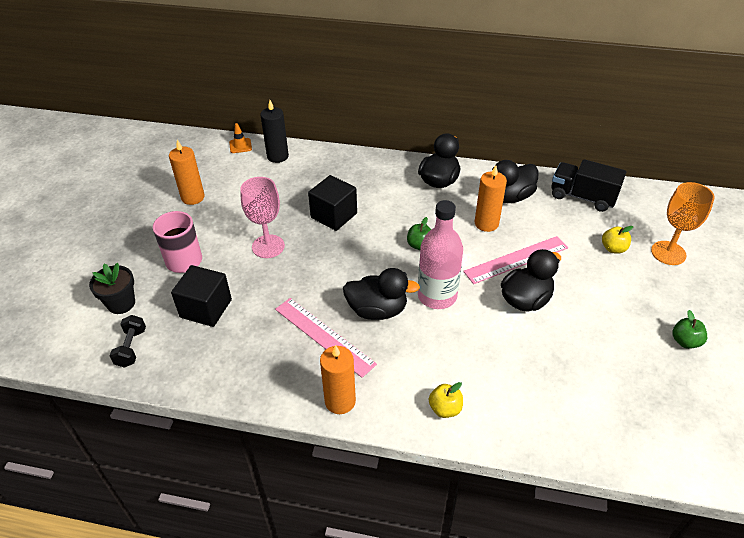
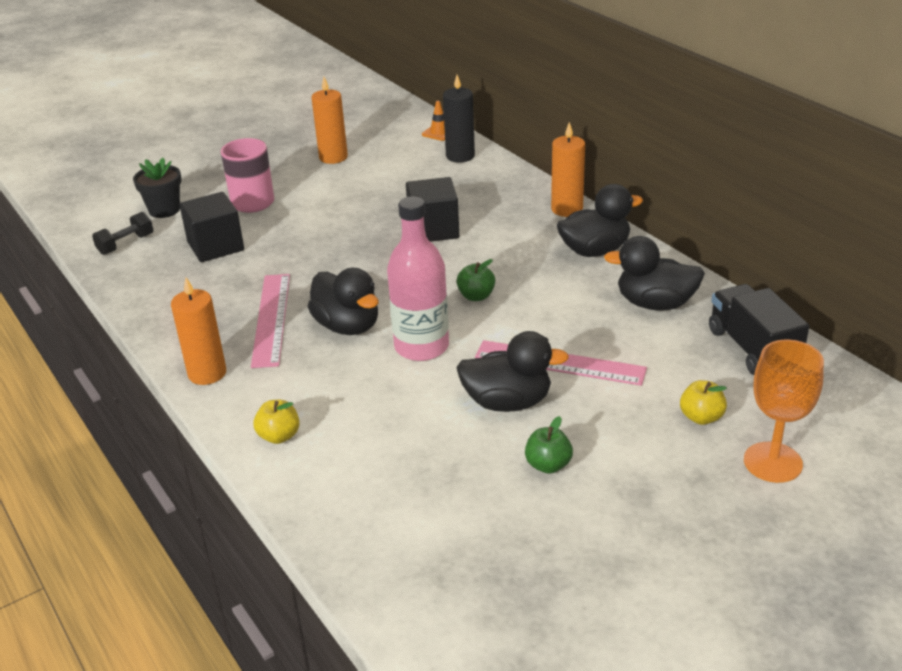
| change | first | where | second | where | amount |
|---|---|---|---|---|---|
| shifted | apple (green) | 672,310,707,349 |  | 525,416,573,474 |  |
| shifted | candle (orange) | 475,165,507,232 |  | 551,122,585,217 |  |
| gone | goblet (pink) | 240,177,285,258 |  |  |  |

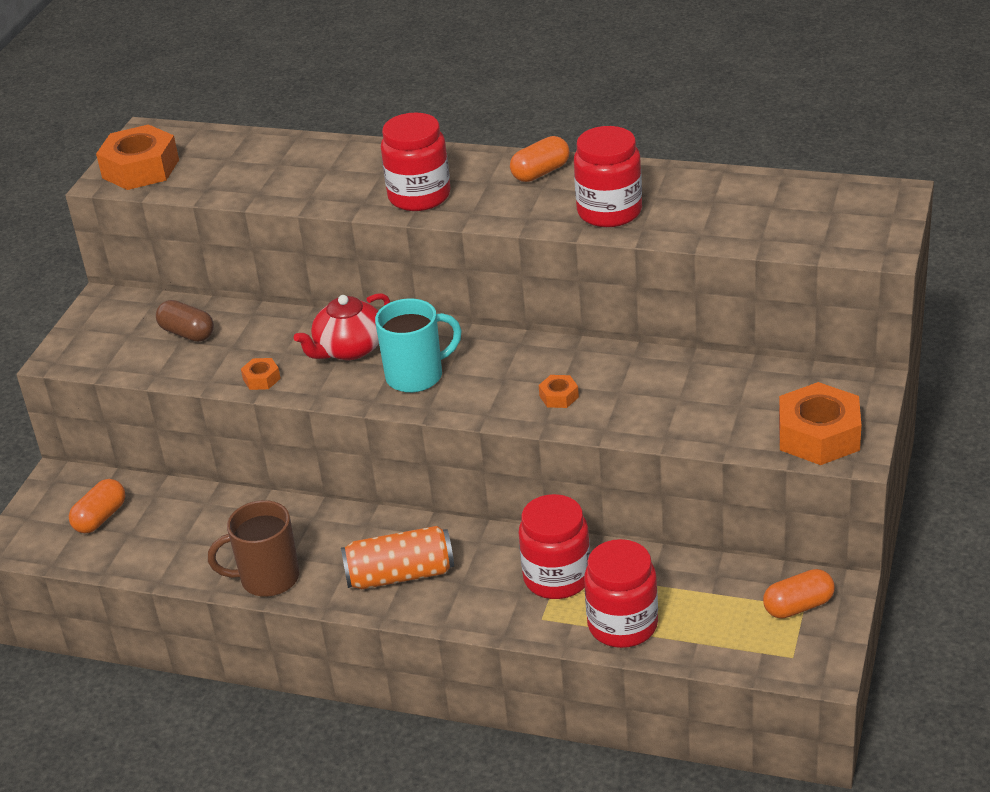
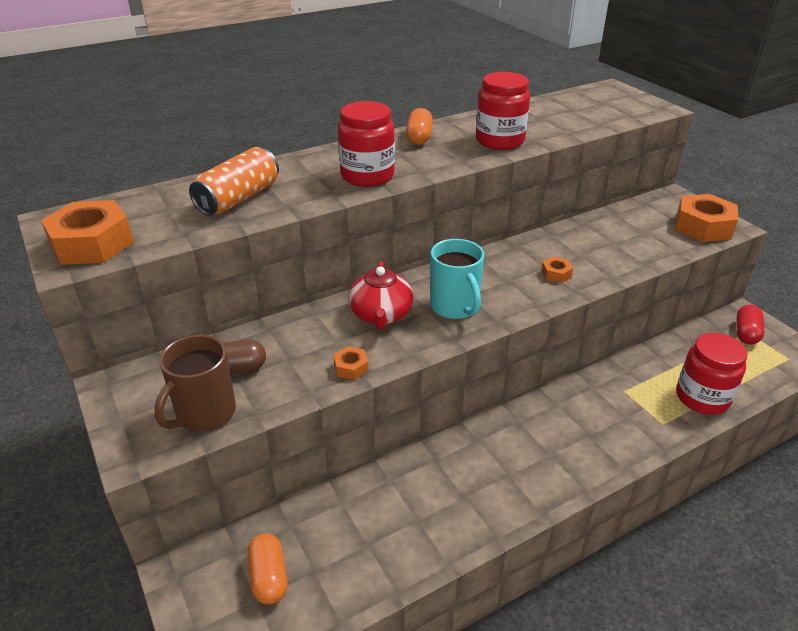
| change | first | where | second | where | amount |
|---|---|---|---|---|---|
| shifted | mug (brown) | 208,500,299,597 |  | 154,335,236,431 |  |
| shifted | can (orange) | 341,526,454,589 |  | 189,147,279,216 |  |
| rotated | mug (turquoise) | 375,298,462,393 |  | 430,239,484,319 | 135 degrees clockwise |
| repainted | capsule (orange) | 763,569,835,619 | capsule (red) | 736,305,765,345 |  |
| gone | jar (red) | 519,494,590,599 |  |  |  |

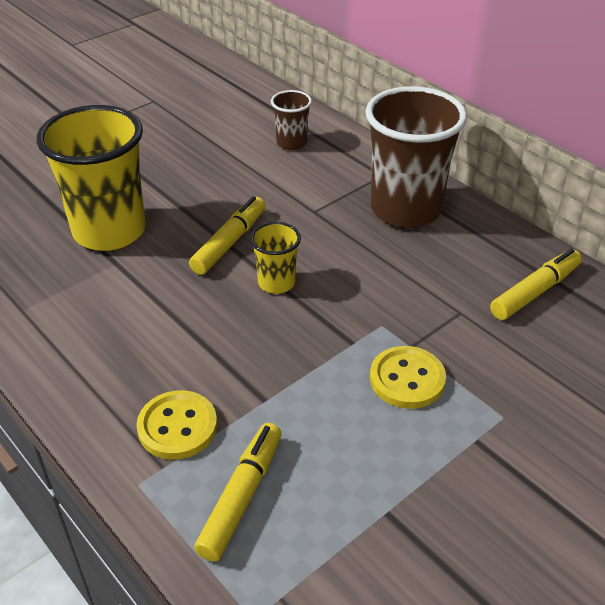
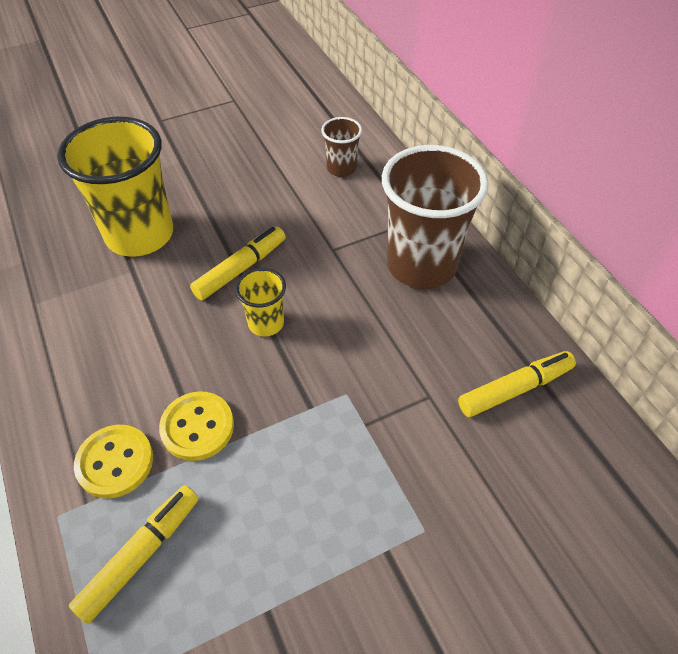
| change | first | where | second | where | amount |
|---|---|---|---|---|---|
| shifted | button (yellow) | 370,346,446,409 |  | 159,391,234,461 |  |

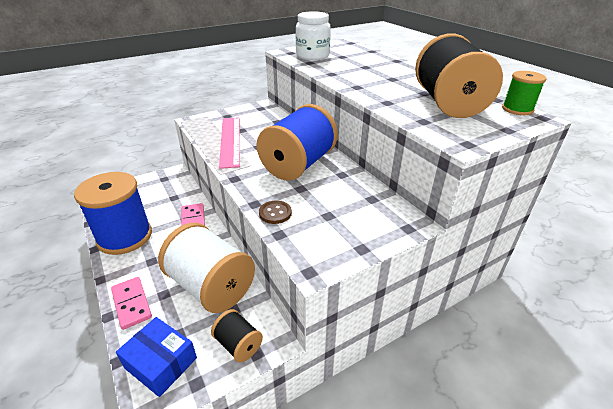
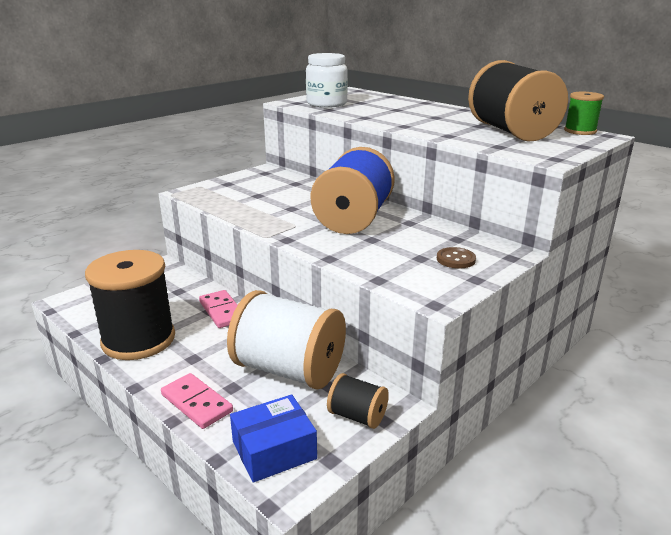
| change | first | where | second | where | amount |
|---|---|---|---|---|---|
| repainted | spool (blue) | 74,172,152,255 | spool (black) | 85,250,175,360 |  |
| rotated | box (blue) | 116,317,197,397 |  | 230,394,317,482 | 45 degrees counterclockwise |
| shifted | button (brown) | 259,200,292,224 |  | 437,247,476,269 |  |
| gone | ruler (pink) | 219,117,240,169 |  |  |  |

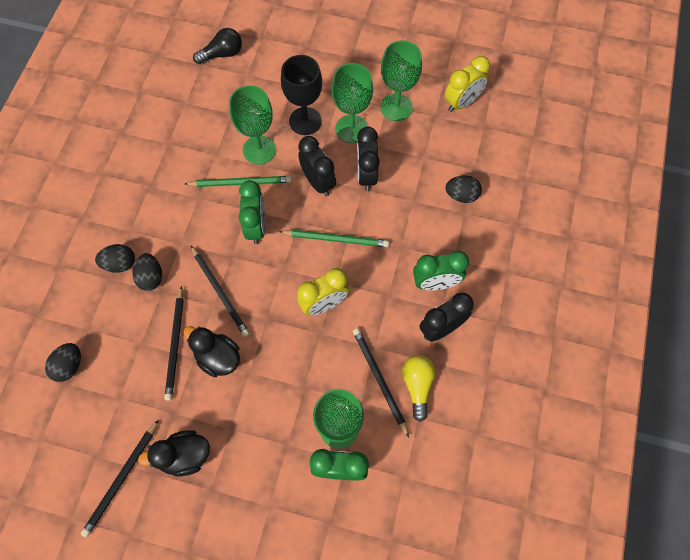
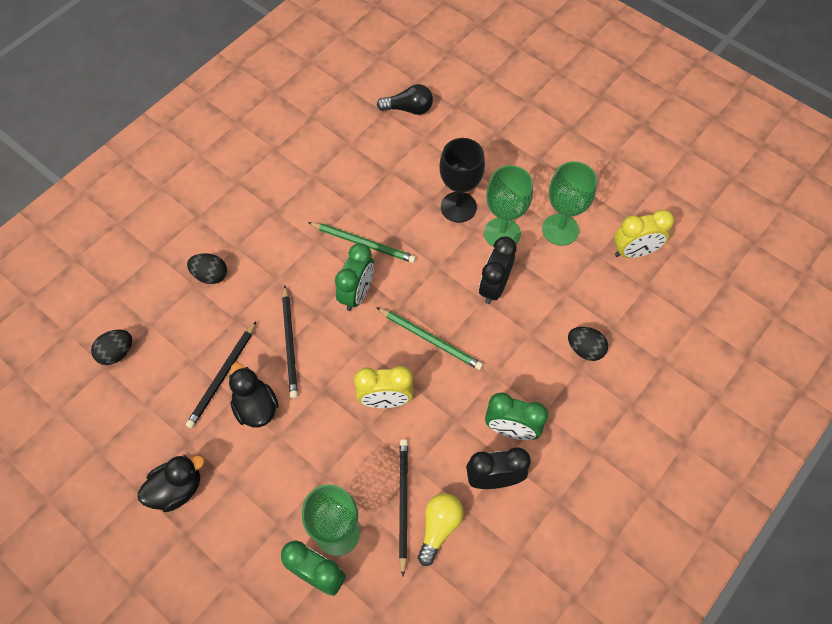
| change | first | where | second | where | amount |
|---|---|---|---|---|---|
| rotated | duck (black) | 138,430,210,477 |  | 138,455,205,512 | 135 degrees clockwise |
| gone | pencil (black) | 81,419,159,537 |  |  |  |
| gone | egg (black) | 132,253,162,291 |  |  |  |
| gone | goblet (green) | 229,85,276,164 |  |  |  |
| gone | clock (black) | 298,136,336,196 |  |  |  |

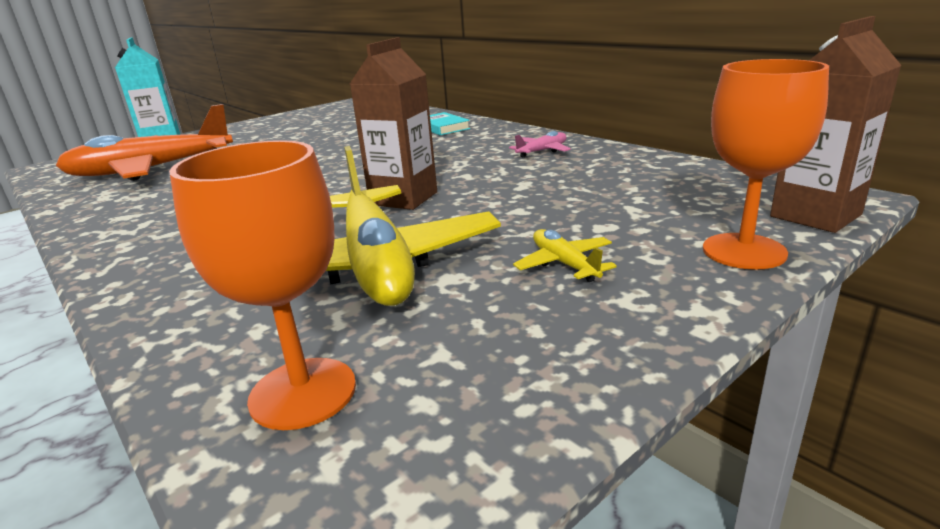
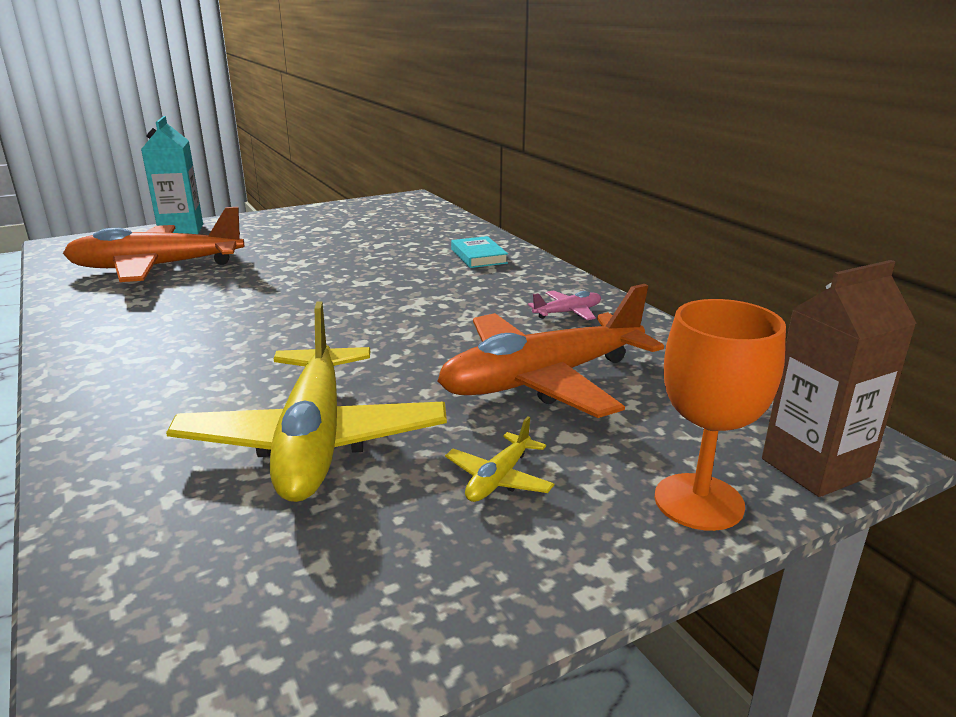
| change | first | where | second | where | amount |
|---|---|---|---|---|---|
| new |  |  | plane (orange) | 438,284,664,418 |  |
| rotated | plane (yellow) | 513,229,617,282 |  | 445,416,554,502 | 135 degrees counterclockwise |
| gone | goblet (orange) | 169,140,356,430 |  |  |  |
| gone | carton (brown) | 350,37,437,210 |  |  |  |

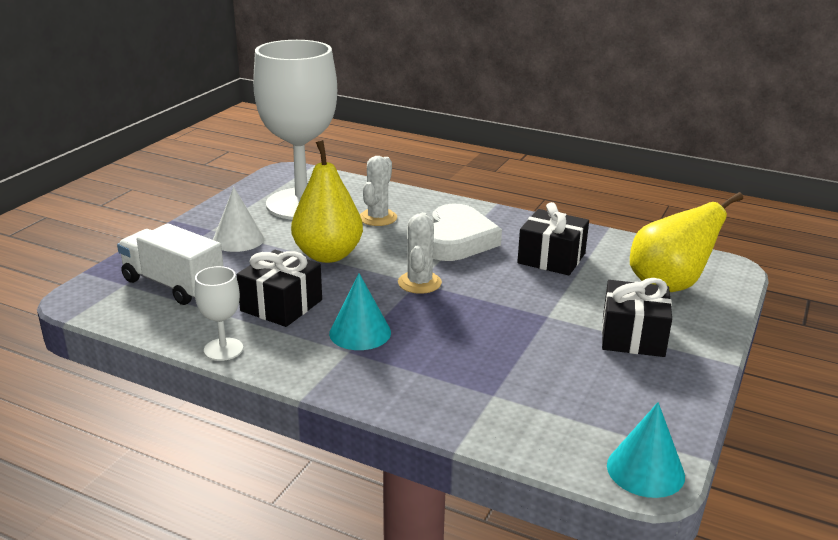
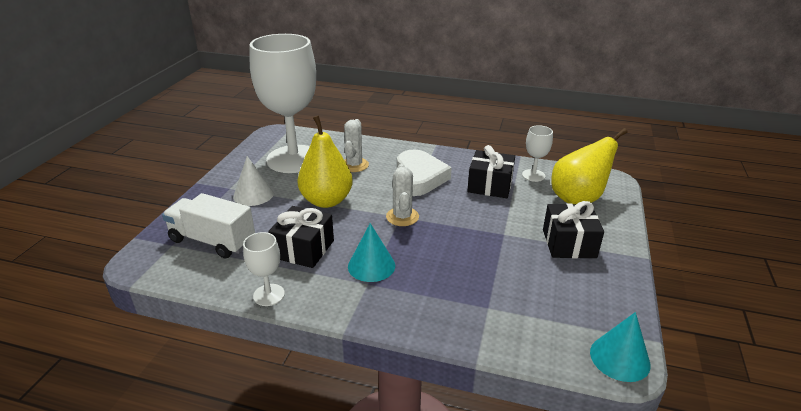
| change | first | where | second | where | amount |
|---|---|---|---|---|---|
| new |  |  | goblet (white) | 522,125,553,182 |  |

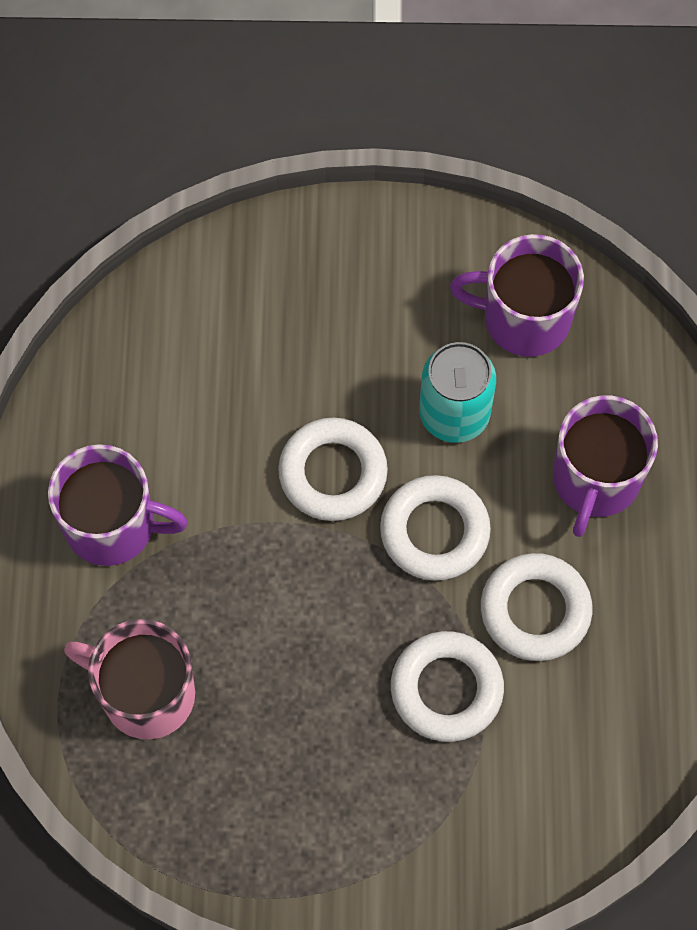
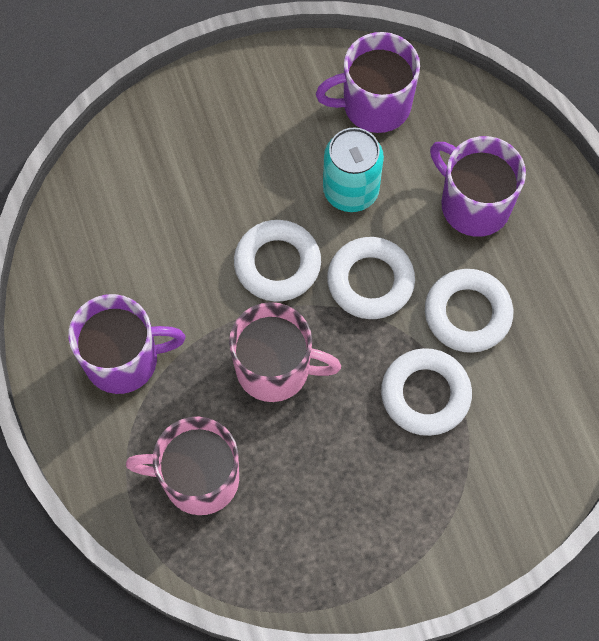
| change | first | where | second | where | amount |
|---|---|---|---|---|---|
| new |  |  | mug (pink) | 229,302,341,402 |  |
| rotated | mug (purple) | 553,395,658,537 |  | 430,136,526,237 | 135 degrees clockwise |

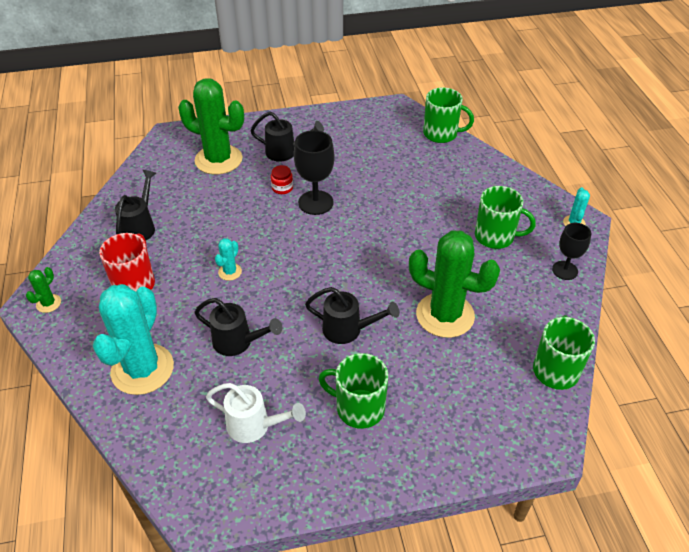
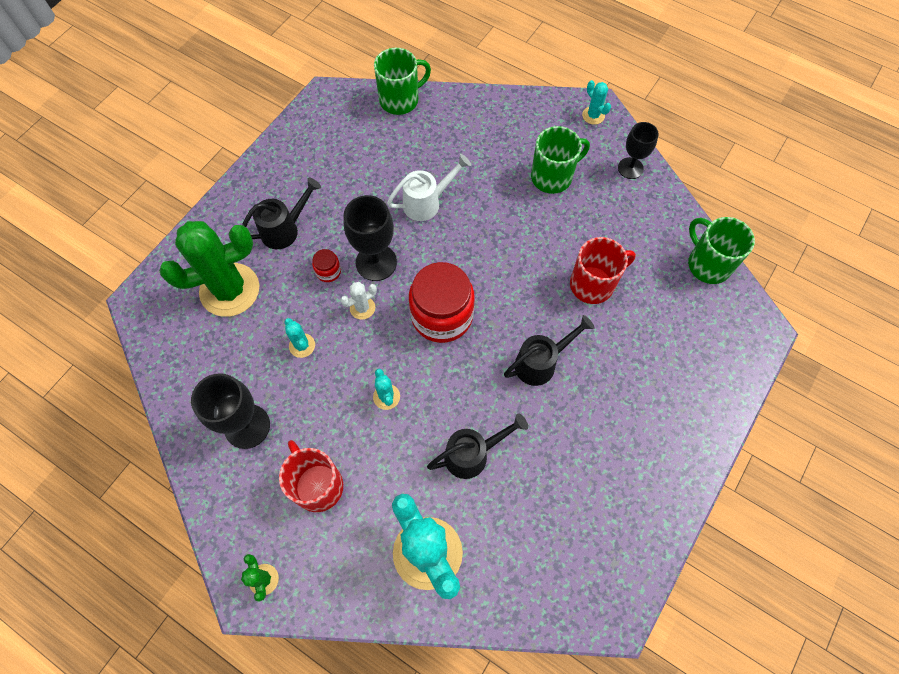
| change | first | where | second | where | amount |
|---|---|---|---|---|---|
| swapped | watering can (black) | 115,170,156,240 | goblet (black) | 191,373,270,449 |  |
| new |  |  | cactus (turquoise) | 284,318,315,358 |  |
| new |  |  | cactus (white) | 340,282,377,320 |  |
| shifted | watering can (white) | 206,383,306,443 |  | 387,154,471,221 |  |
| new |  |  | jar (red) | 409,262,475,343 |  |
| swapped | cactus (green) | 409,230,500,338 | mug (red) | 570,237,636,304 |  |
| gone | mug (green) | 319,353,388,429 |  |  |  |

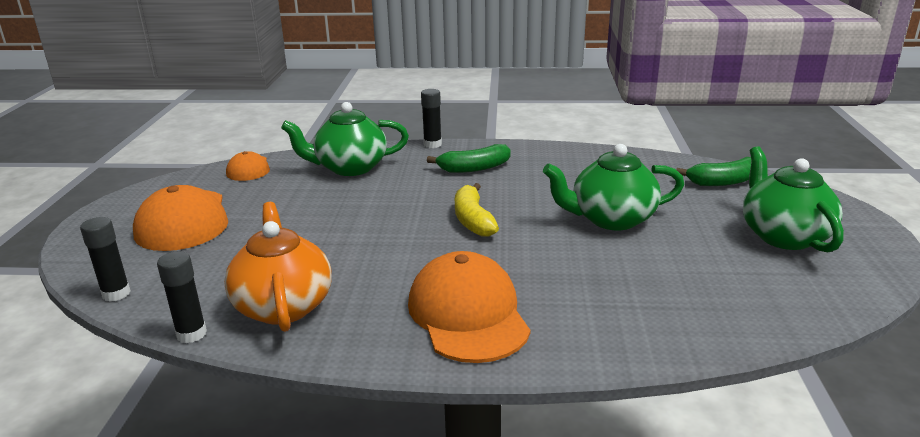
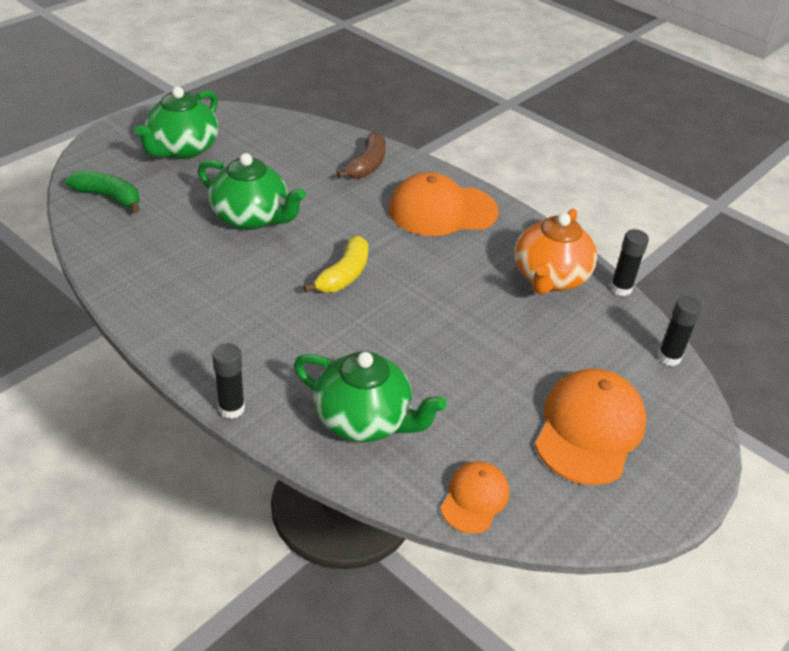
| change | first | where | second | where | amount |
|---|---|---|---|---|---|
| new |  |  | banana (brown) | 337,132,386,179 |  |
| rotated | cap (orange) | 408,251,531,363 |  | 389,172,499,236 | 60 degrees clockwise |
| gone | banana (green) | 427,144,510,173 |  |  |  |

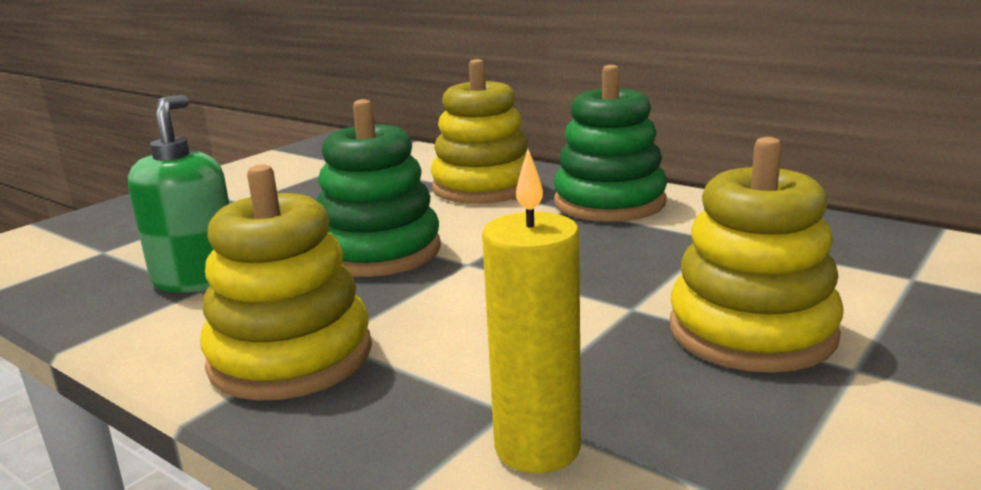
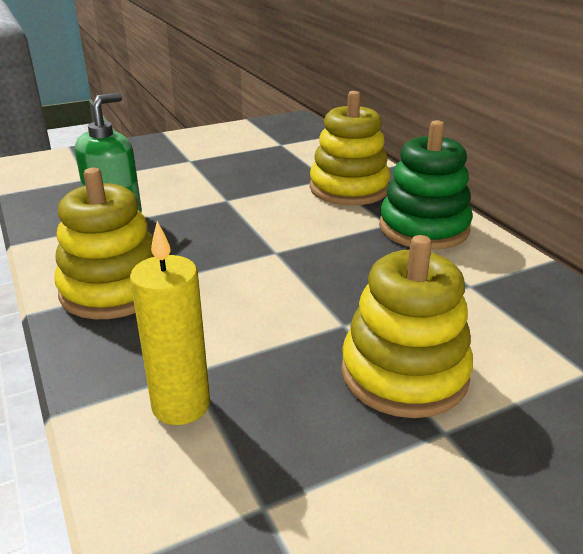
| change | first | where | second | where | amount |
|---|---|---|---|---|---|
| gone | stacking toy (green) | 316,99,441,277 |  |  |  |

